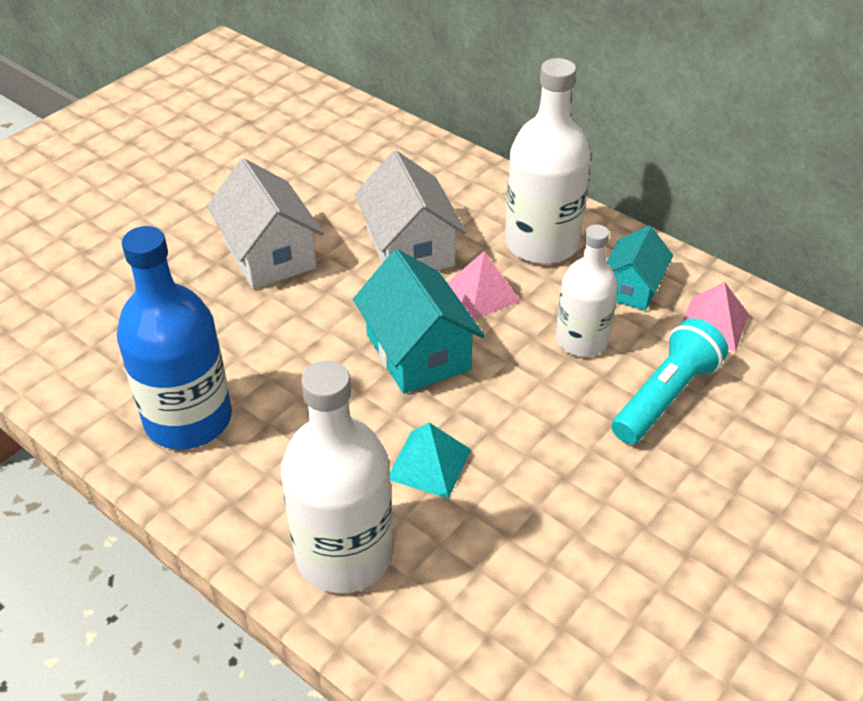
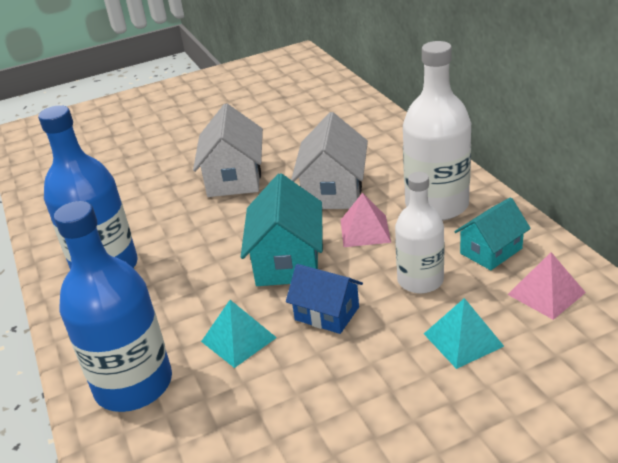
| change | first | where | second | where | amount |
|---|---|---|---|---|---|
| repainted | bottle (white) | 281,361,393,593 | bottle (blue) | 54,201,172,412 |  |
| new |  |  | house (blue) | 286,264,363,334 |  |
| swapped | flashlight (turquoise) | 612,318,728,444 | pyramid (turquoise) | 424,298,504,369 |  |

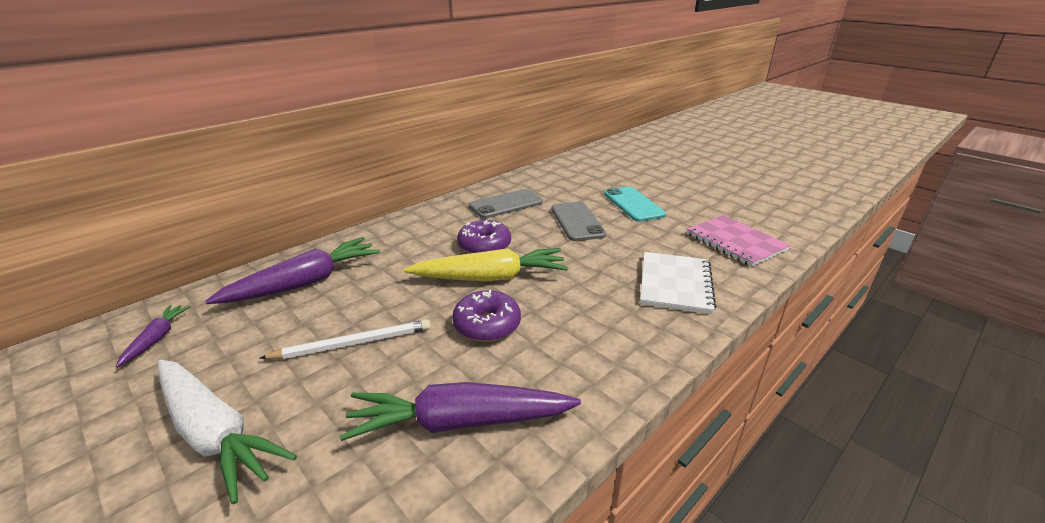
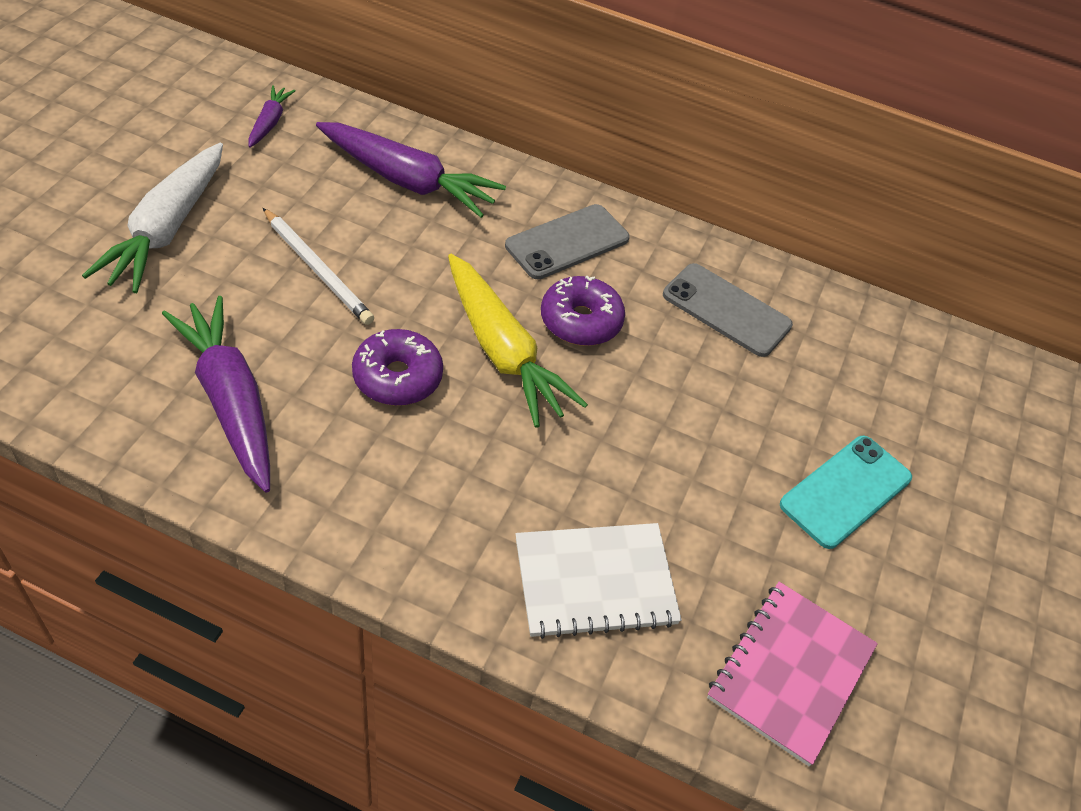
| change | first | where | second | where | amount |
|---|---|---|---|---|---|
| rotated | carrot (purple) | 116,305,191,367 |  | 248,85,296,148 | 60 degrees counterclockwise |
| shifted | phone (grey) | 551,202,606,241 |  | 505,204,630,279 |  |

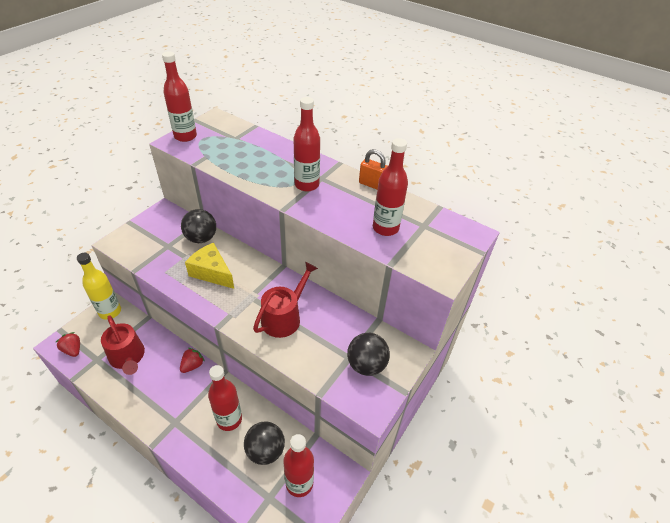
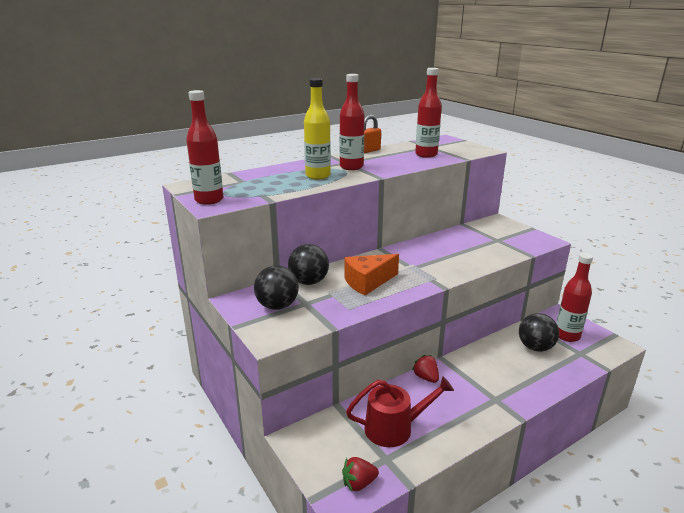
| change | first | where | second | where | amount |
|---|---|---|---|---|---|
| shifted | ball (black) | 347,333,390,376 |  | 254,265,299,310 |  |
| shifted | bottle (yellow) | 77,253,121,320 |  | 304,78,331,180 |  |
| repainted | cheese (yellow) | 185,243,234,289 | cheese (orange) | 344,254,399,295 |  |
| gone | bottle (red) | 208,365,242,431 |  |  |  |
| gone | watering can (red) | 253,262,318,338 |  |  |  |

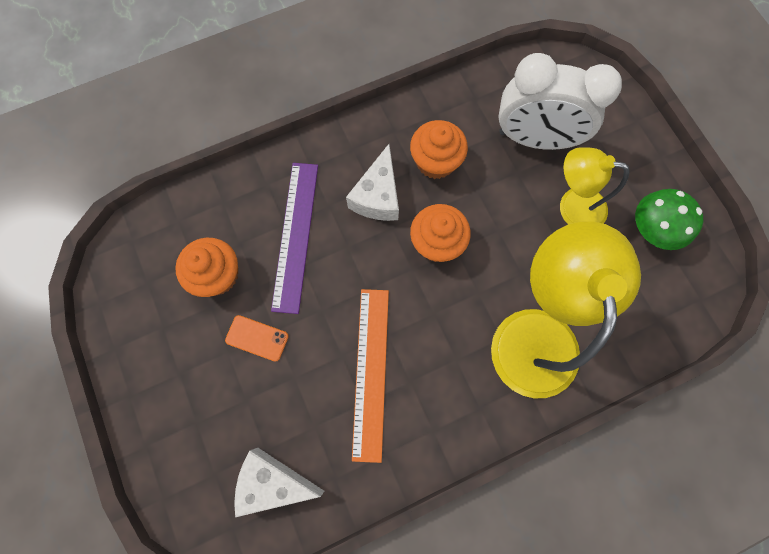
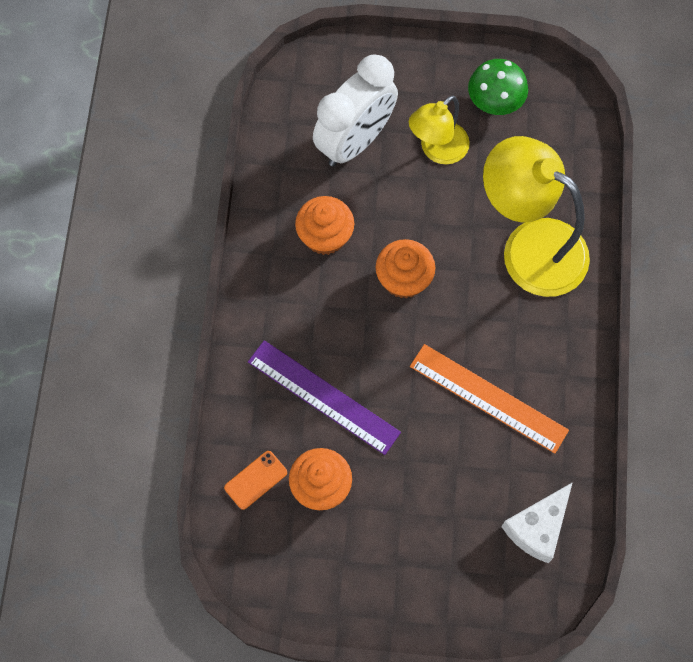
| change | first | where | second | where | amount |
|---|---|---|---|---|---|
| shifted | phone (orange) | 225,315,289,362 |  | 224,451,287,510 |  |
| gone | cheese (white) | 346,144,399,221 |  |  |  |

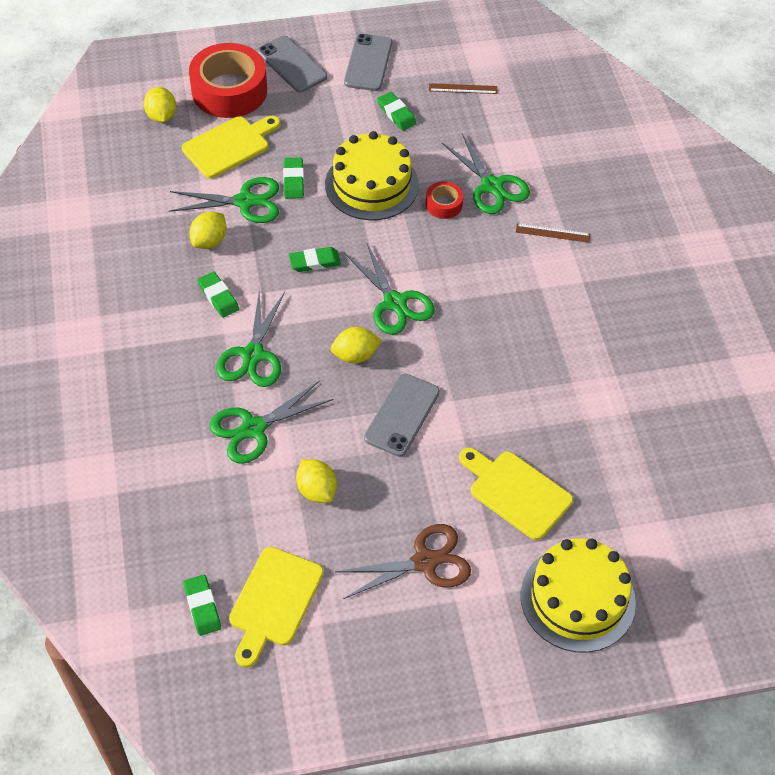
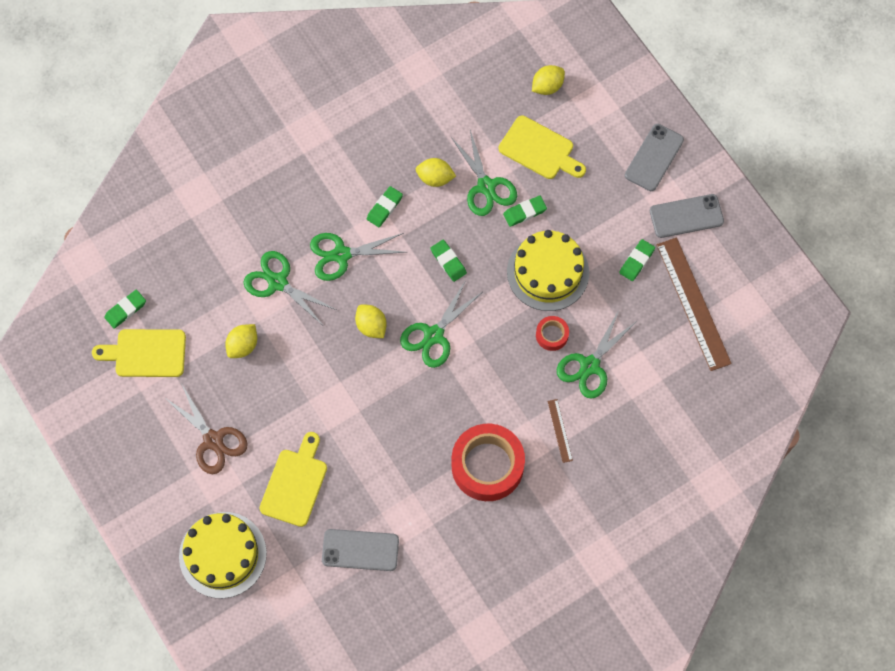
| change | first | where | second | where | amount |
|---|---|---|---|---|---|
| shifted | phone (grey) | 364,374,440,457 |  | 322,529,399,571 |  |
| shifted | tape (red) | 189,43,267,118 |  | 452,424,525,501 |  |
| scaled | ruler (brown) | 429,83,497,94 |  | 656,238,732,371 | x2.24 |

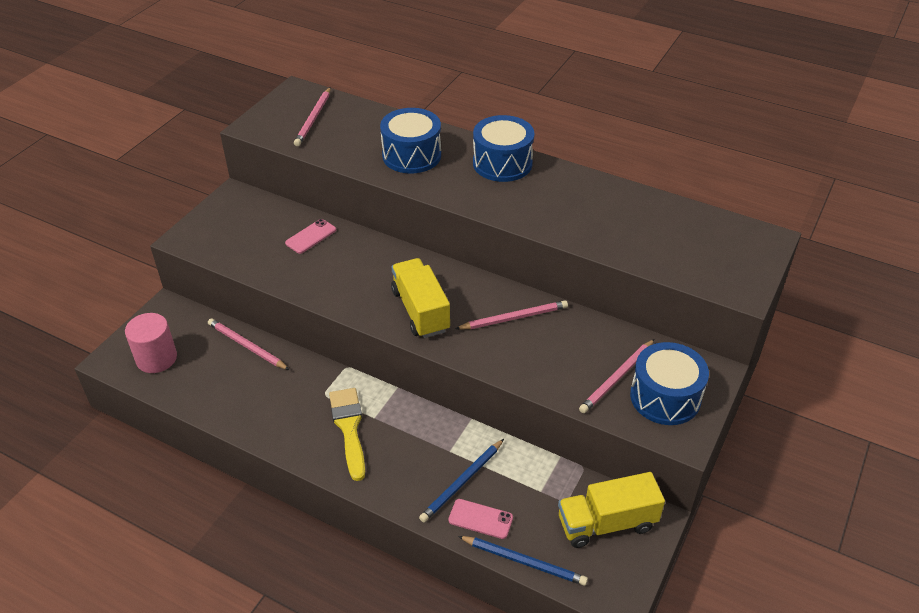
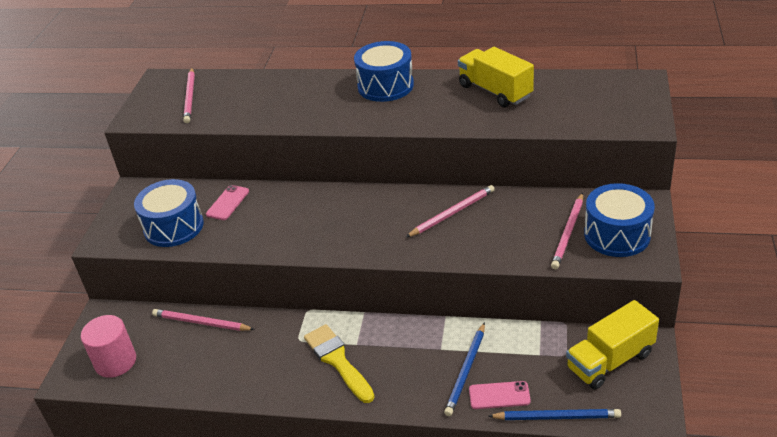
| change | first | where | second | where | amount |
|---|---|---|---|---|---|
| shifted | drum (blue) | 380,108,441,174 |  | 134,179,204,247 |  |
| shifted | truck (yellow) | 391,258,450,338 |  | 458,47,534,107 |  |

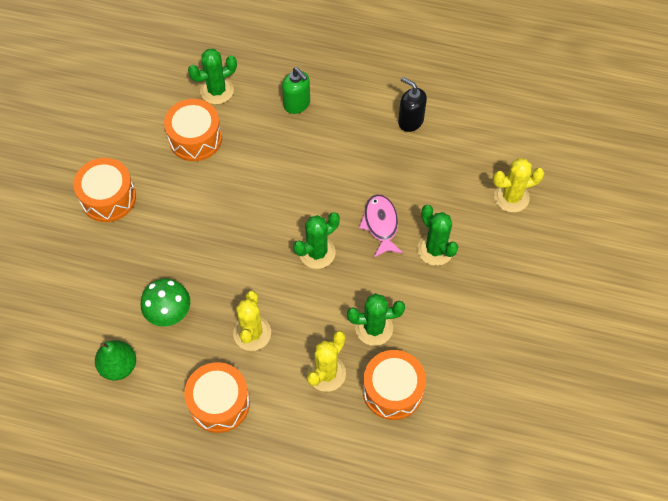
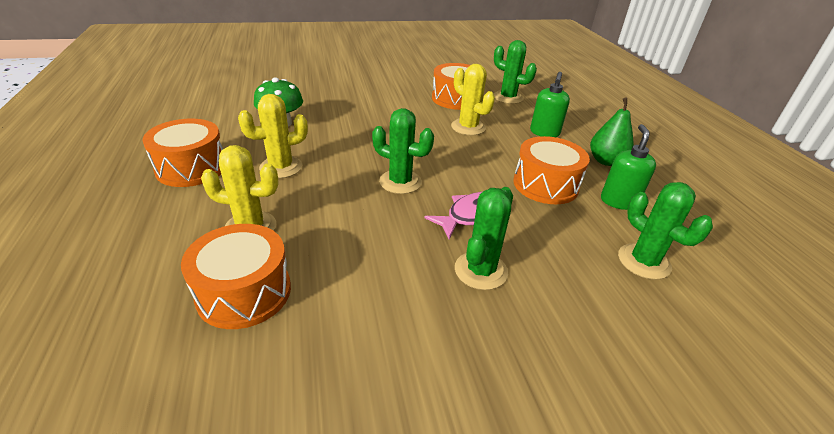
| change | first | where | second | where | amount |
|---|---|---|---|---|---|
| shifted | cactus (yellow) | 493,158,544,213 |  | 451,64,495,135 |  |
| shifted | drum (orange) | 73,158,136,222 |  | 513,136,590,204 |  |
| shifted | pear (green) | 95,340,136,380 |  | 590,98,634,166 |  |
| repainted | soap dispenser (black) | 398,77,427,132 | soap dispenser (green) | 601,124,656,210 |  |
| shifted | cactus (green) | 347,293,405,346 |  | 618,182,713,280 |  |

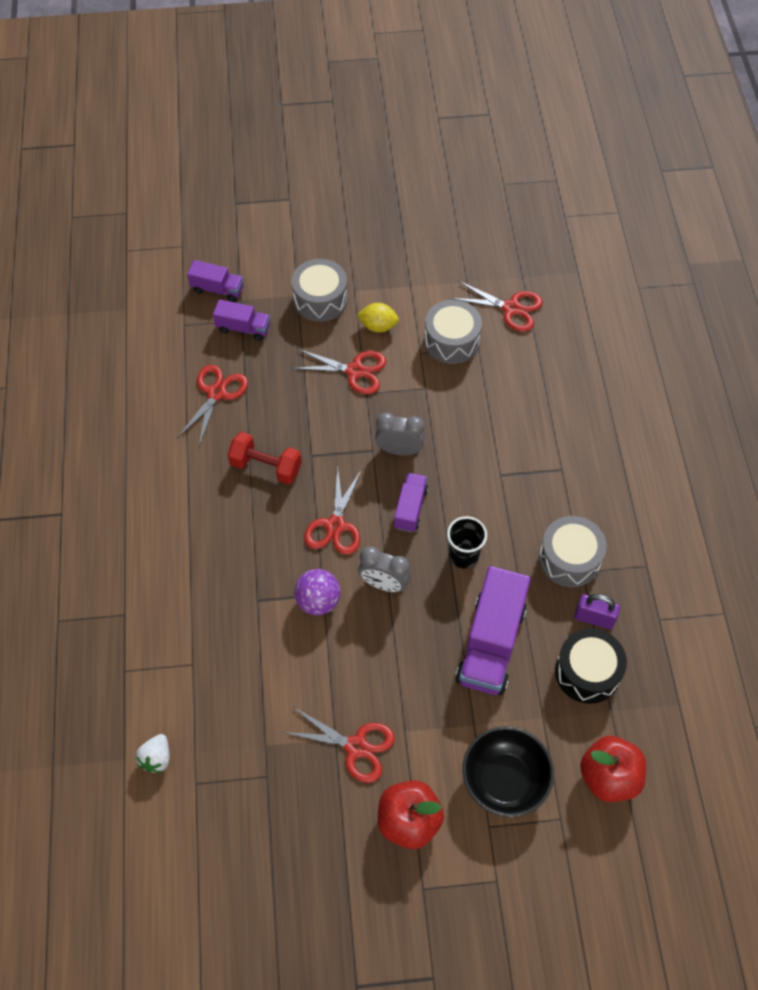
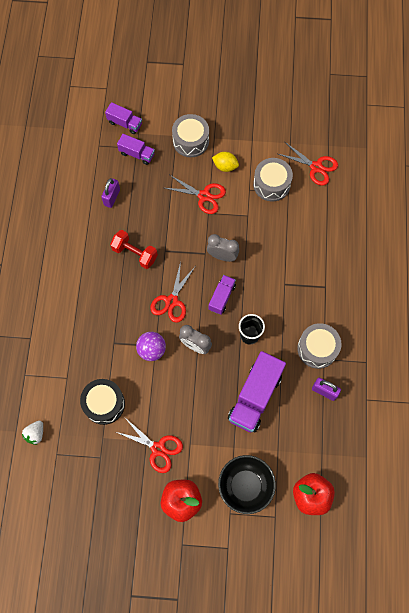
| change | first | where | second | where | amount |
|---|---|---|---|---|---|
| shifted | drum (black) | 555,628,627,704 |  | 80,379,125,425 |  |
| swapped | scissors (red) | 177,365,248,446 | padlock (purple) | 101,178,120,208 |  |

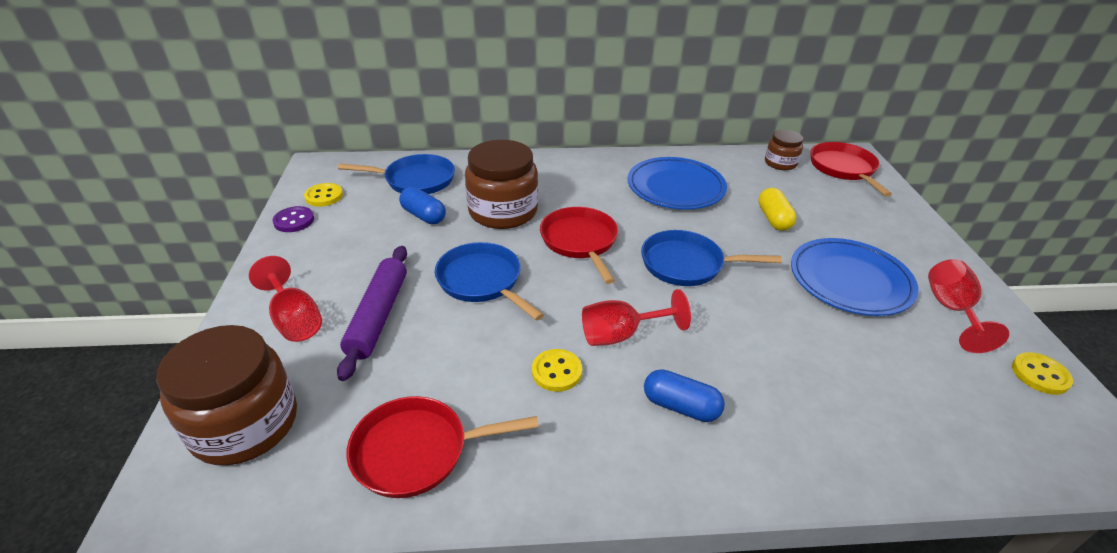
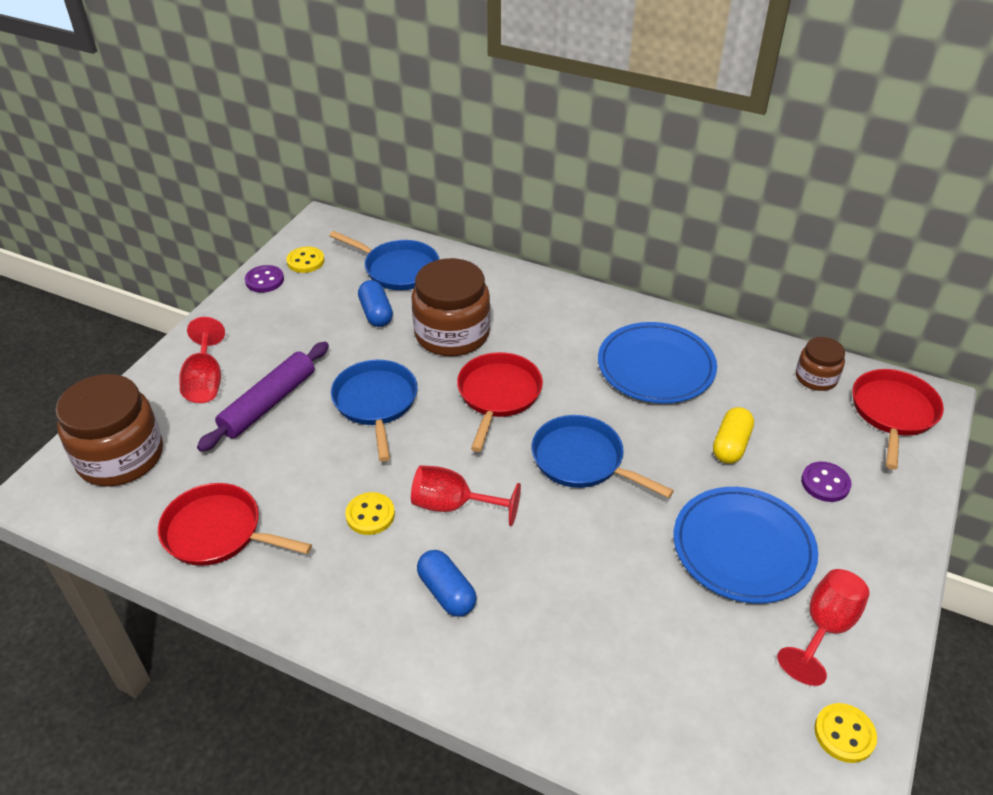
| change | first | where | second | where | amount |
|---|---|---|---|---|---|
| new |  |  | button (purple) | 801,462,851,502 |  |

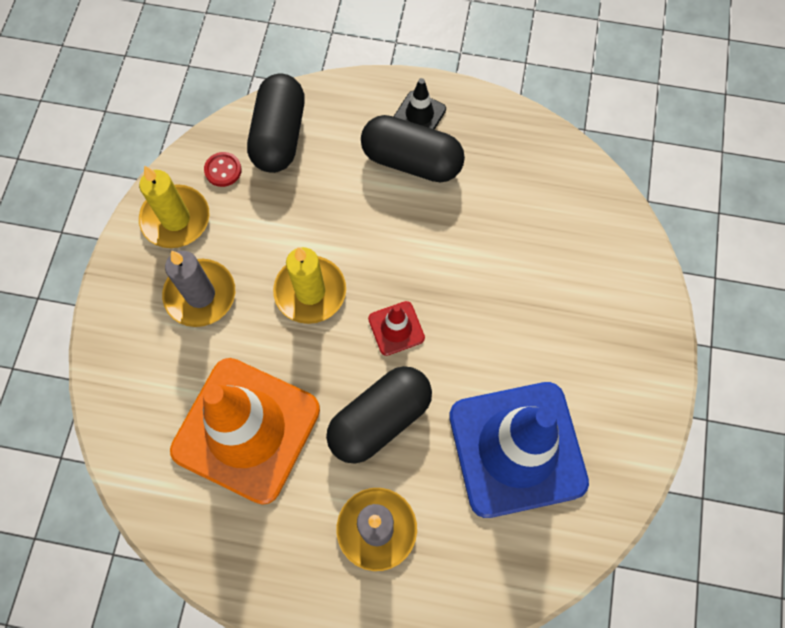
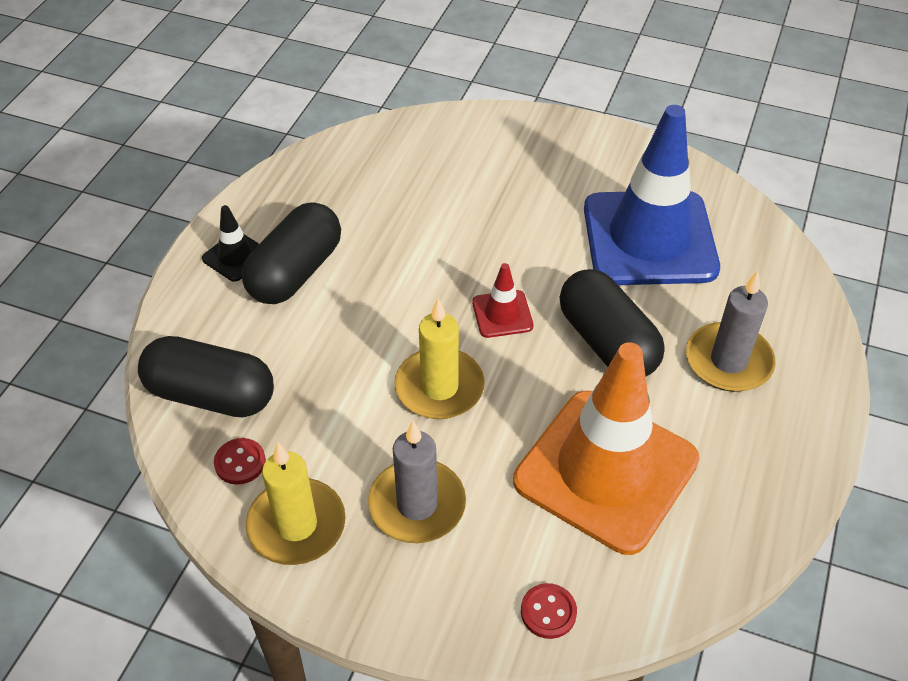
| change | first | where | second | where | amount |
|---|---|---|---|---|---|
| new |  |  | button (red) | 521,583,577,639 |  |

